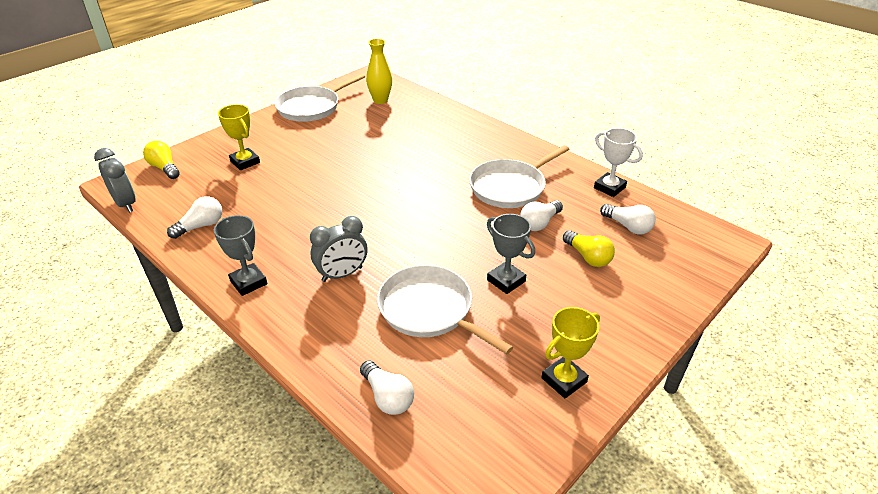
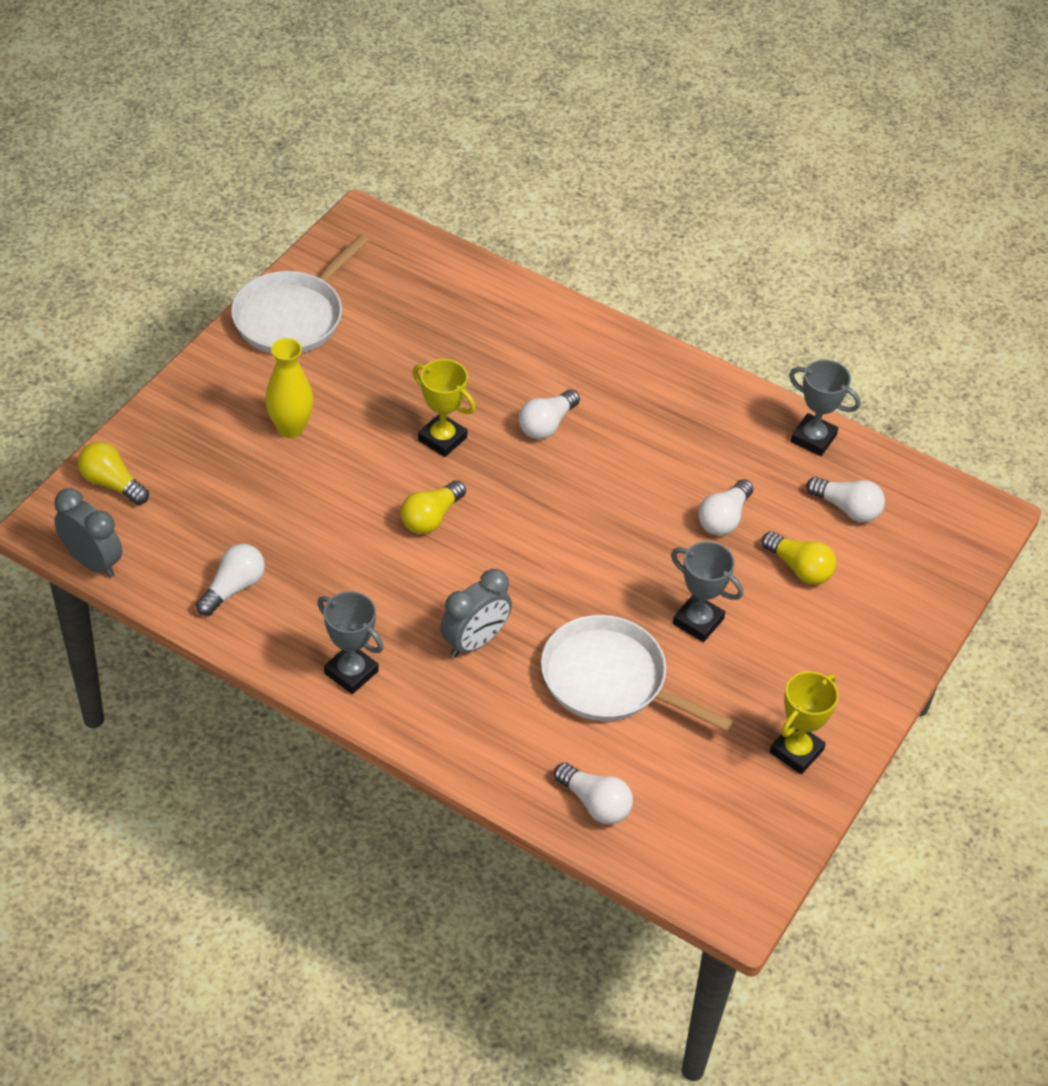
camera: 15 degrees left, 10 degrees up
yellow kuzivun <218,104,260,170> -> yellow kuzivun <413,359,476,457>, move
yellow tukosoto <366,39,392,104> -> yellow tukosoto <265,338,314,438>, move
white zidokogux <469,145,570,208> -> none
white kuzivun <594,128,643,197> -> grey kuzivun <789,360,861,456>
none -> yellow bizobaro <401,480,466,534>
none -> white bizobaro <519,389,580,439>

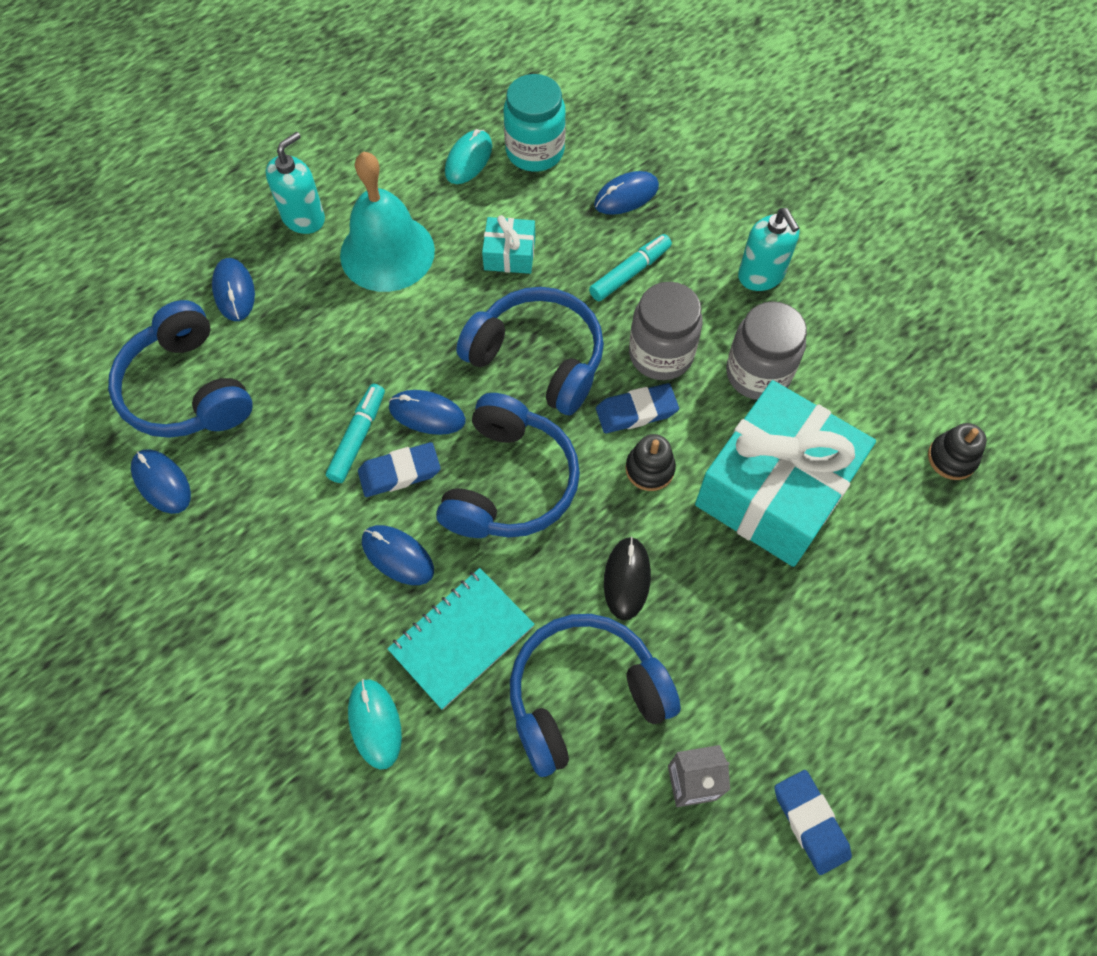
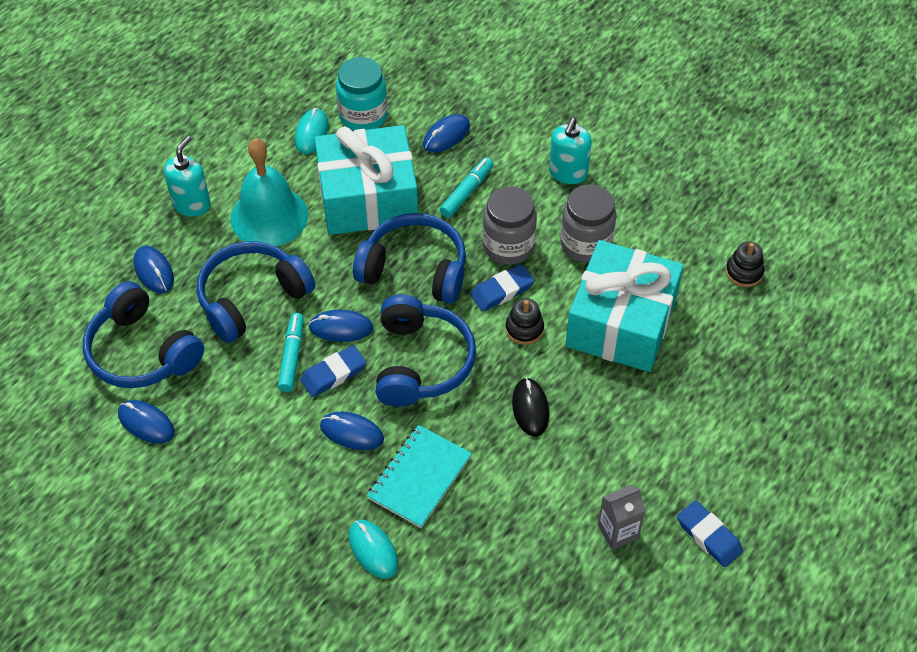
camera: 15 degrees left, 10 degrees down
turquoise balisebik <482,215,535,274> -> turquoise balisebik <314,125,418,235>, x2.33
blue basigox <510,614,681,777> -> blue basigox <196,241,315,343>, move
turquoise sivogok <738,208,799,291> -> turquoise sivogok <549,118,592,184>, 60 degrees clockwise

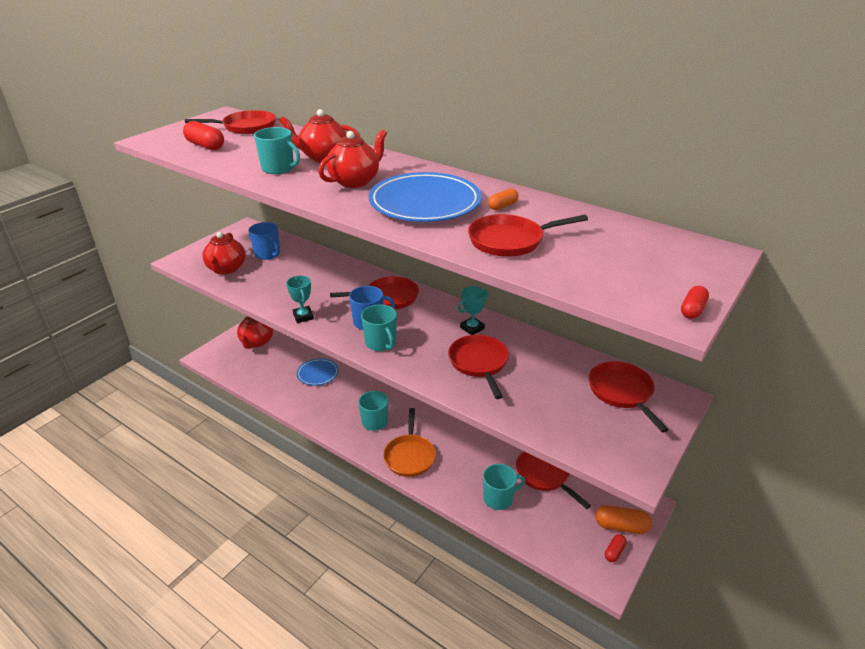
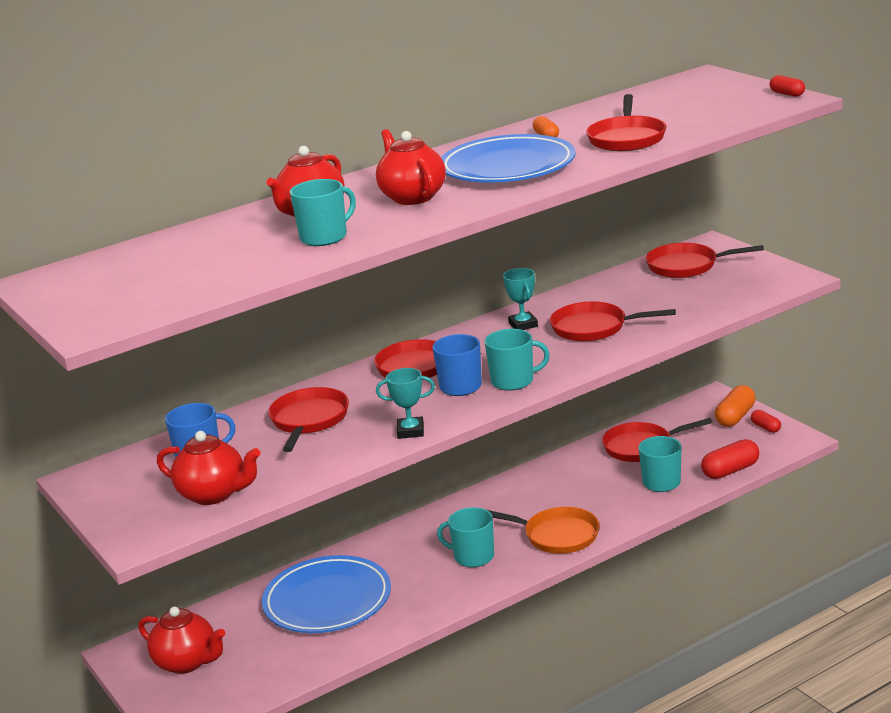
camera: 65 degrees left, 10 degrees down
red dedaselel <183,121,224,150> -> red dedaselel <701,439,760,479>, move
red zidokogux <185,110,276,134> -> red zidokogux <268,387,349,452>, move
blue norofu <297,358,339,386> -> blue norofu <262,555,391,633>, x1.82

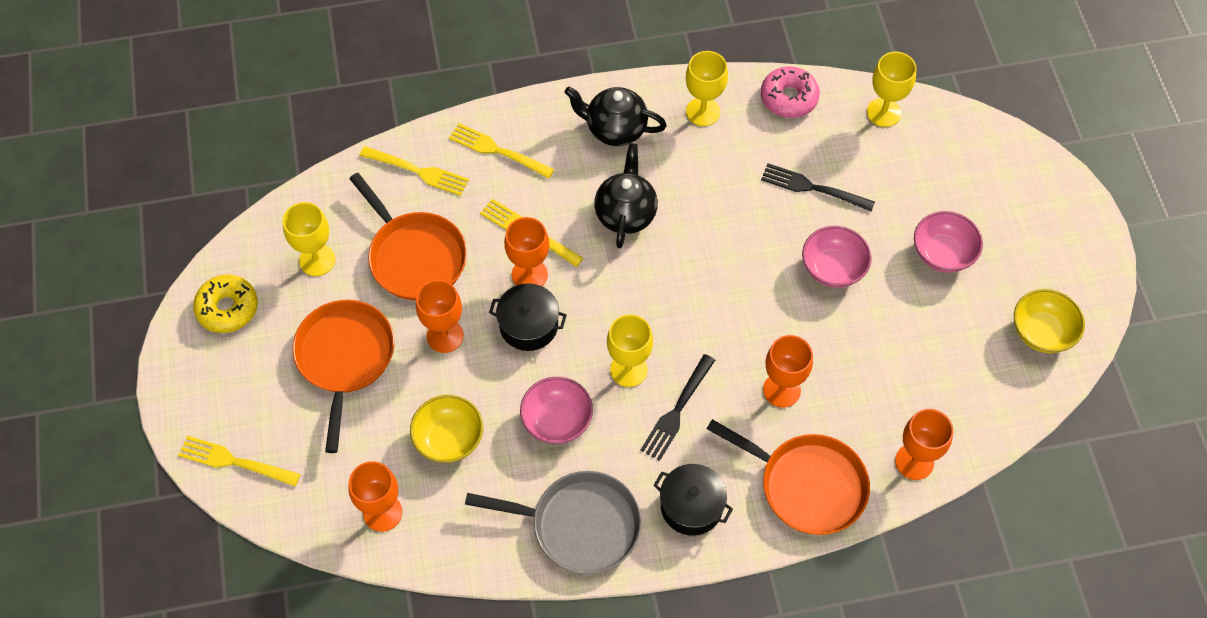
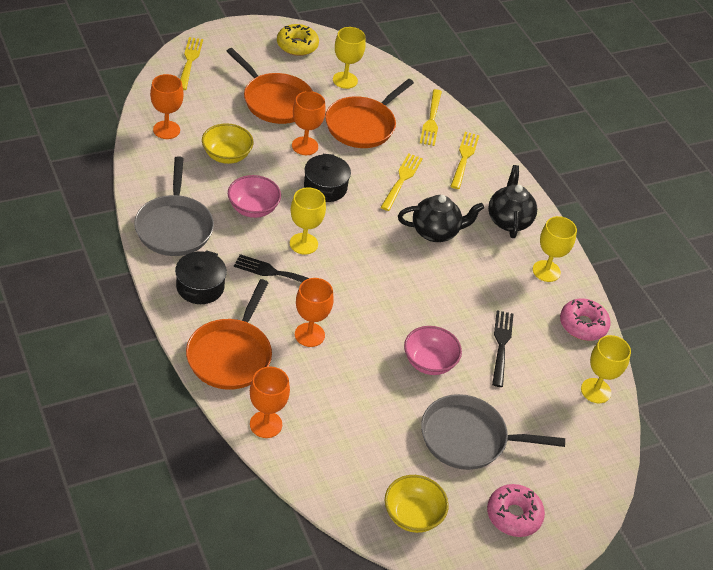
camera: 70 degrees right, 15 degrees down
orange zidokogux <292,300,395,453> -> orange zidokogux <226,48,312,124>, 60 degrees clockwise
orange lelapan <504,217,549,286> -> none
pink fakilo <914,211,983,273> -> grey zidokogux <421,394,565,470>
none -> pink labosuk <487,484,545,537>

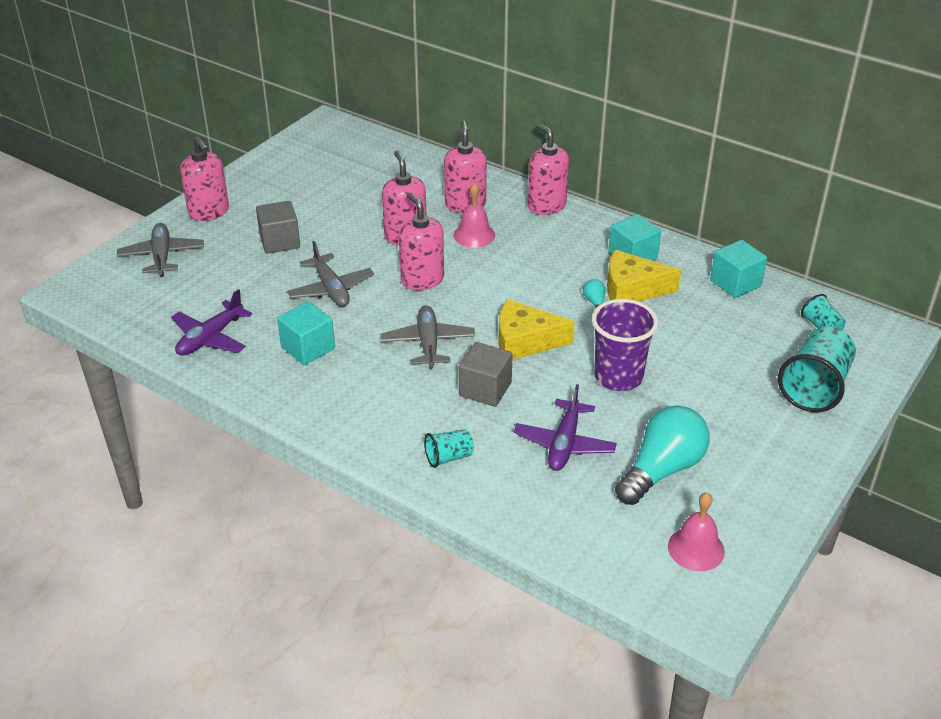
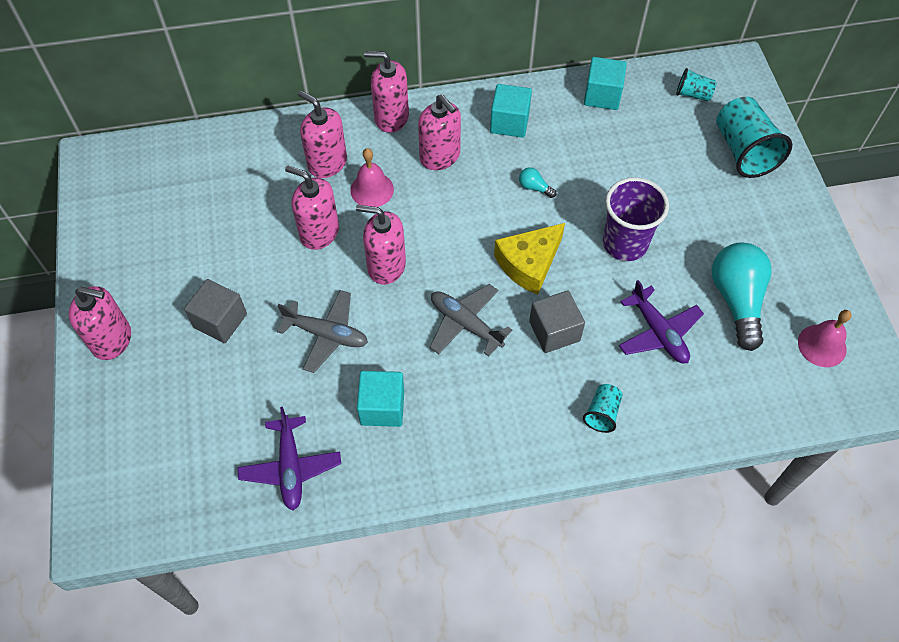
camera: 45 degrees left, 20 degrees up
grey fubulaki <117,223,204,277> -> none
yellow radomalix <607,250,681,302> -> none
none -> pink sivogok <418,94,461,170>

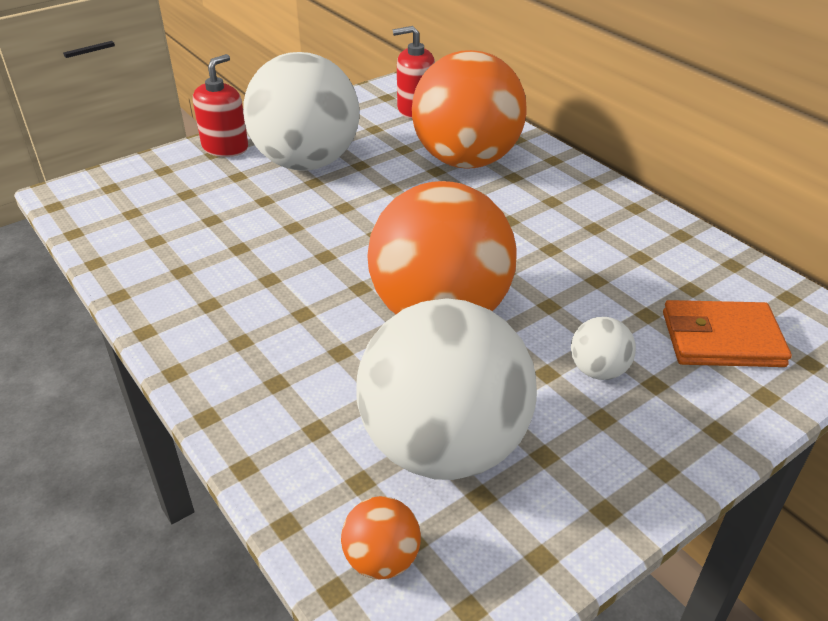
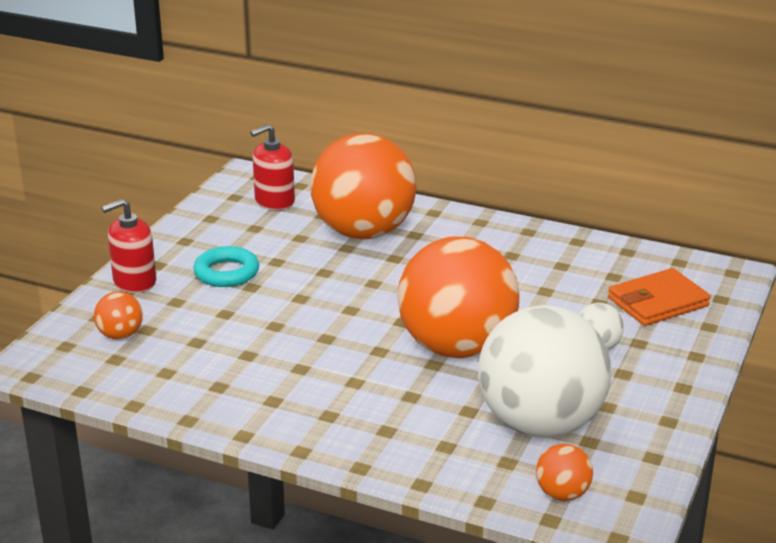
camera: 30 degrees left, 10 degrees down
red sivogok <193,54,248,157> -> red sivogok <102,199,156,293>, 120 degrees counterclockwise
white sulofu <243,52,359,171> -> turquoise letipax <193,246,259,287>
none -> orange sulofu <94,292,143,340>

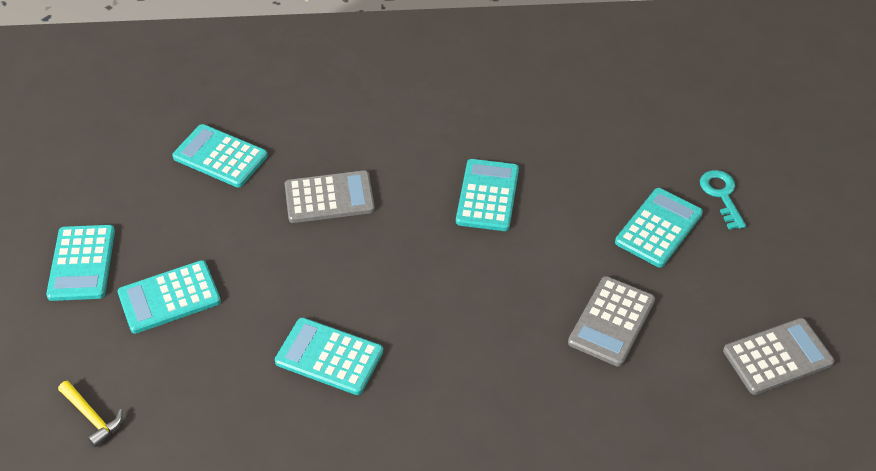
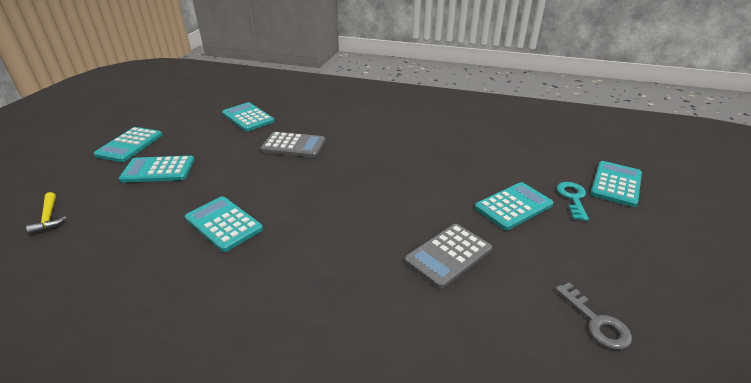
camera: 20 degrees right, 15 degrees down
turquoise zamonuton <456,159,519,231> -> turquoise zamonuton <590,161,642,207>, move
grey zamonuton <723,318,834,395> -> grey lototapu <555,282,632,349>

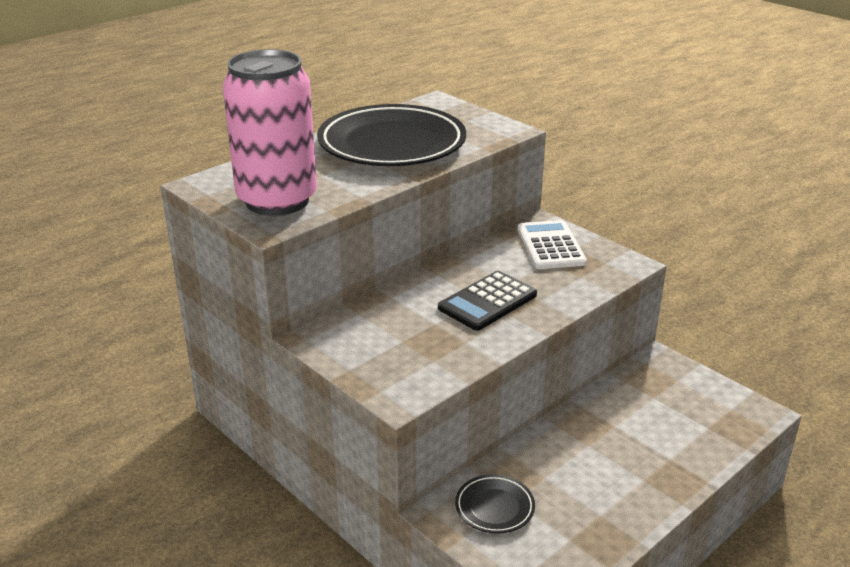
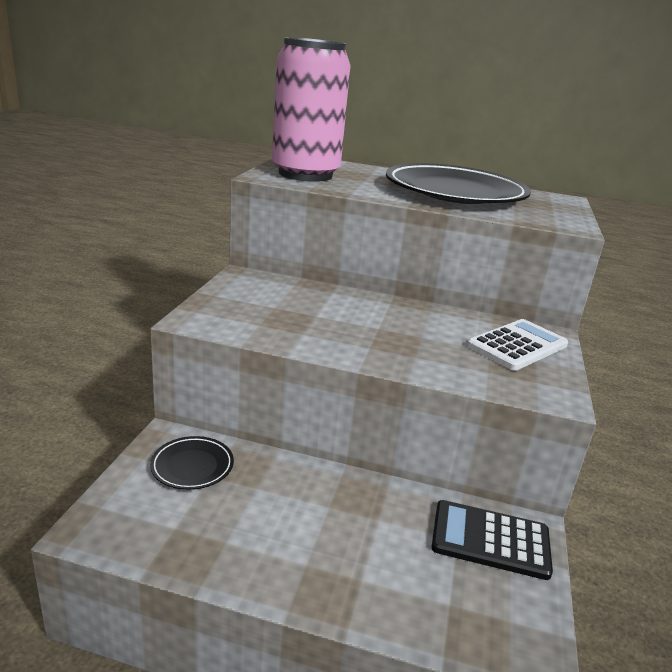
camera: 55 degrees right, 5 degrees down
black zamonuton <438,271,537,331> -> black zamonuton <431,500,553,580>, move

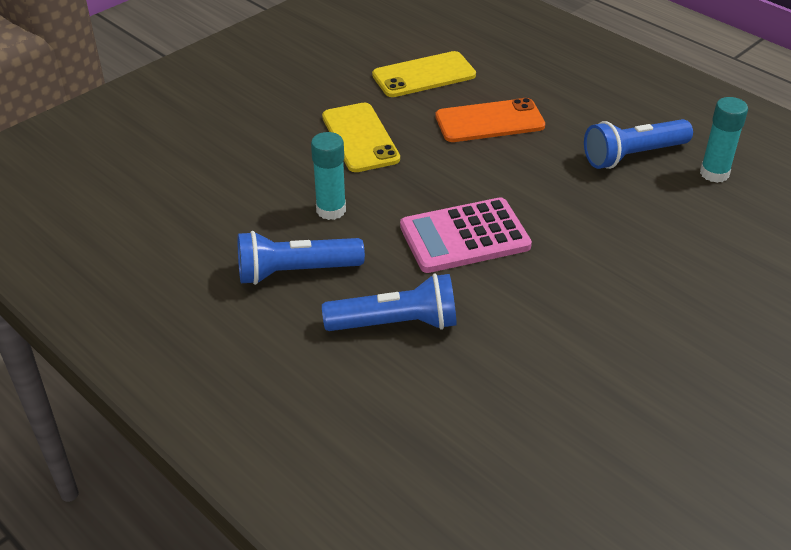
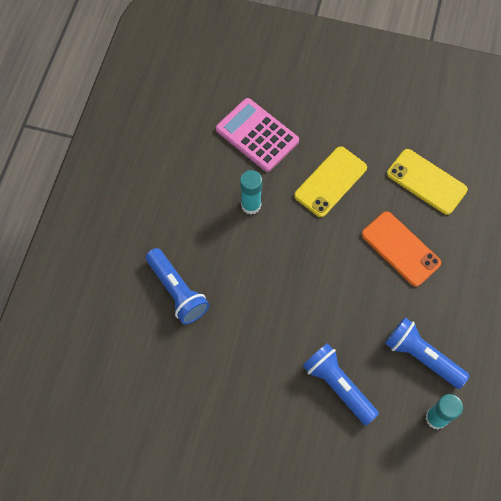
camera: 60 degrees right, 25 degrees up
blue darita <238,231,365,285> -> blue darita <302,343,379,425>, move
pink zamonuton <400,197,532,273> -> pink zamonuton <216,98,299,172>, move

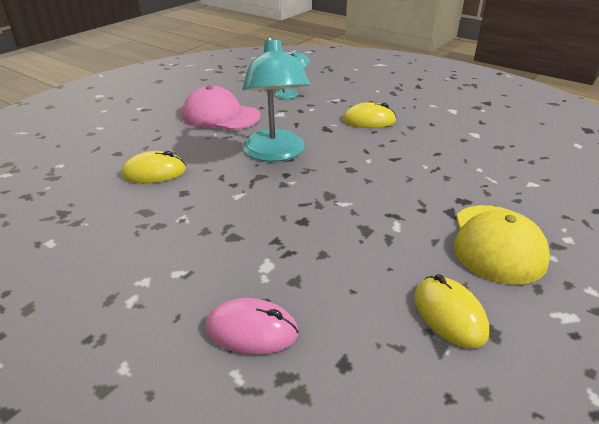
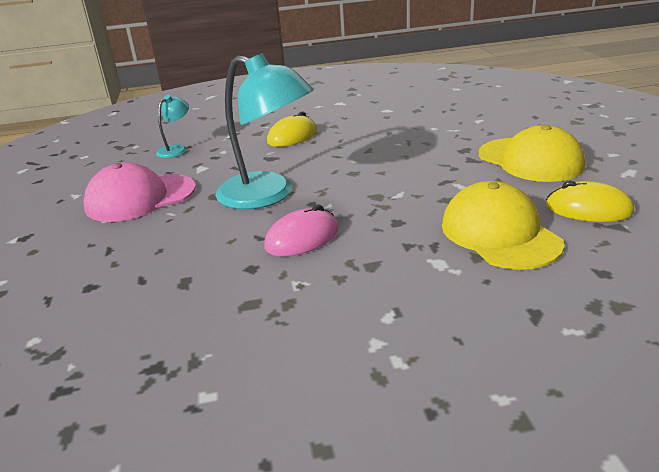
camera: 45 degrees left, 5 degrees down
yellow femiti <121,151,186,183> -> none
pink femiti <205,298,299,355> -> pink femiti <264,204,339,256>, move
none -> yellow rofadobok <442,181,564,270>

